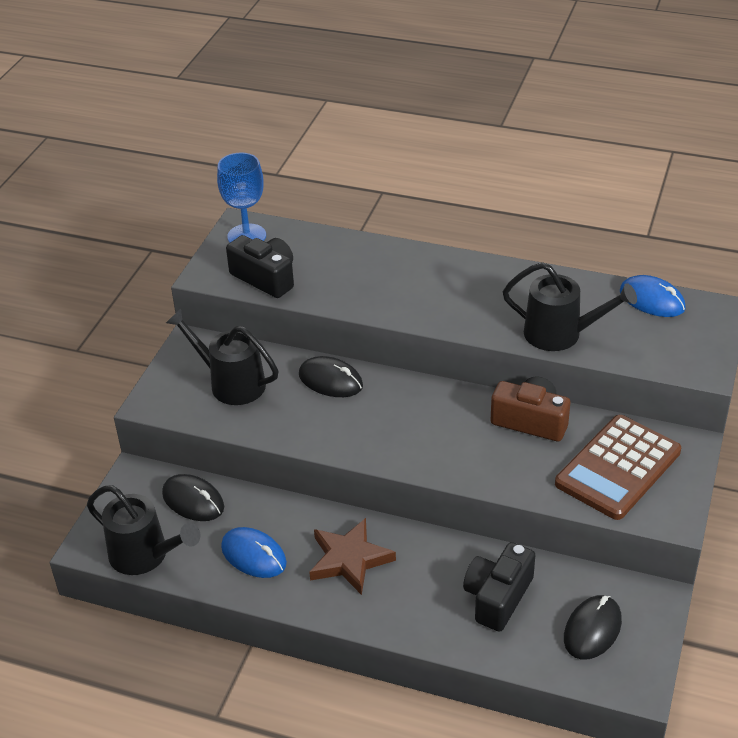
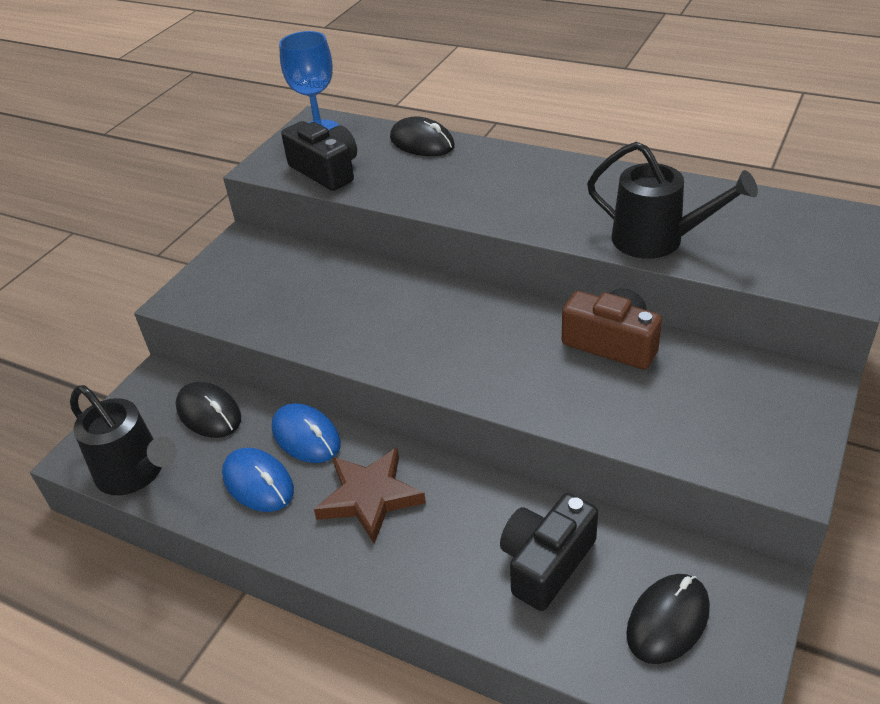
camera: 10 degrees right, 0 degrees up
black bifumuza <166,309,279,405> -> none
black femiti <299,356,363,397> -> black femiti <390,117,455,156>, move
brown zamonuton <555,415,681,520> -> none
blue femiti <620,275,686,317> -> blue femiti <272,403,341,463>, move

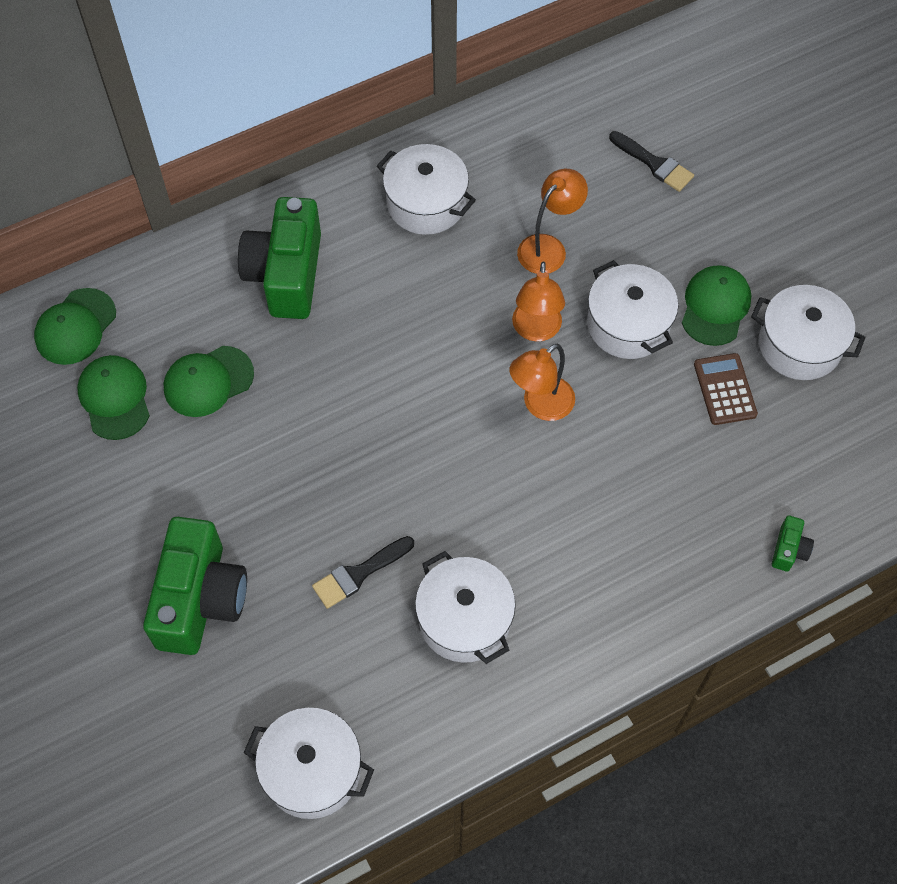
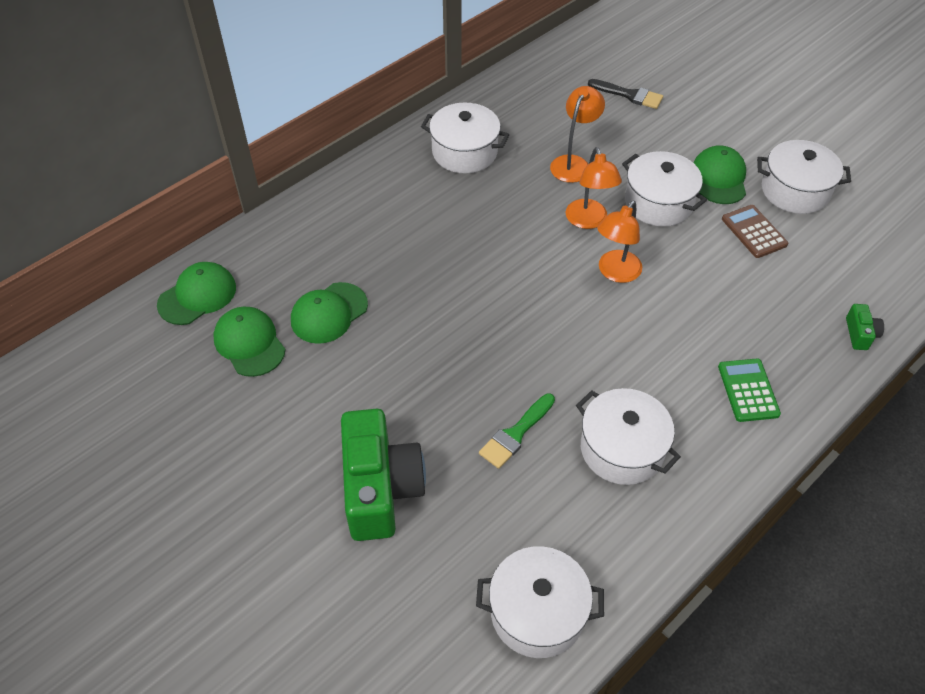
camera: 15 degrees left, 10 degrees down
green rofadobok <34,288,116,365> -> green rofadobok <157,262,236,325>, 150 degrees counterclockwise
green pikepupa <238,197,321,319> -> none
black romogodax <312,536,414,609> -> green romogodax <479,394,555,469>
none -> green zamonuton <718,358,781,422>

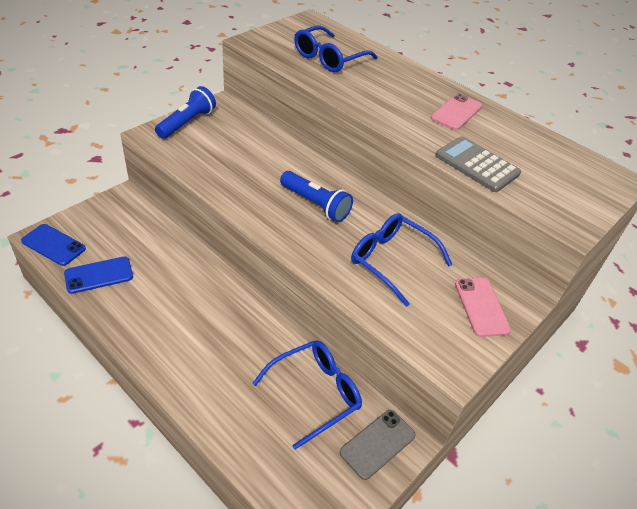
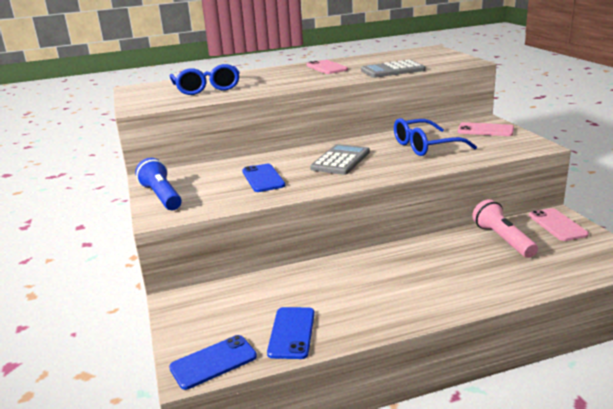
camera: 55 degrees left, 20 degrees down
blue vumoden <253,340,362,450> -> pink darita <472,199,538,258>
blue darita <280,171,353,222> -> grey zamonuton <310,144,370,175>
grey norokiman <340,410,416,480> -> pink norokiman <529,208,589,241>
none -> blue norokiman <242,164,285,192>

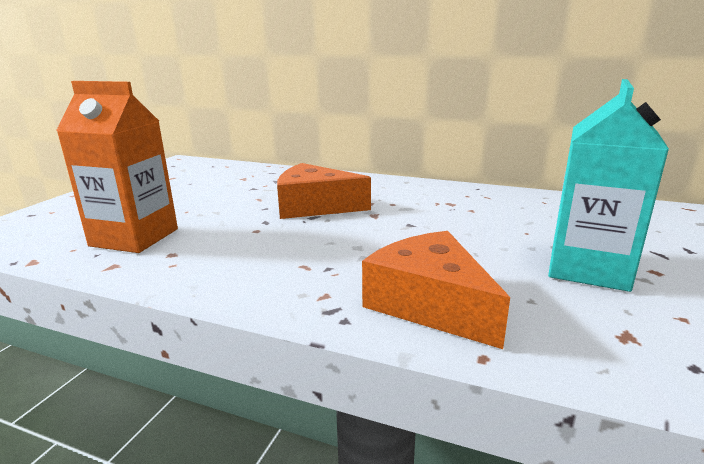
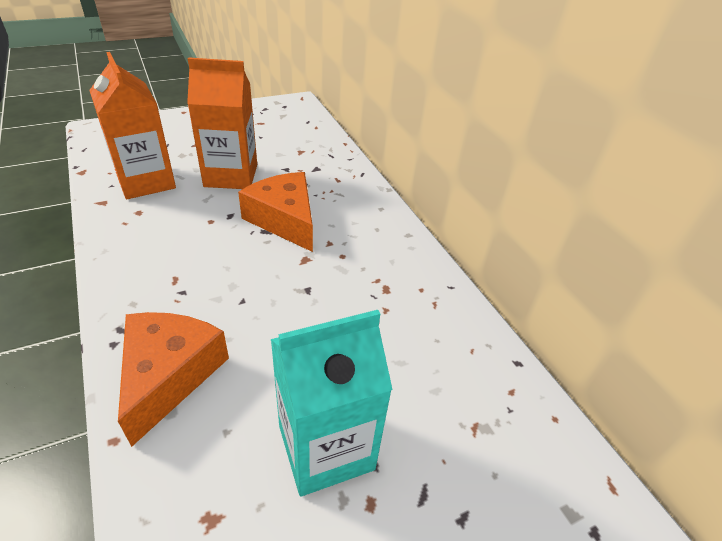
camera: 40 degrees right, 20 degrees up
none -> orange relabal <187,57,257,189>

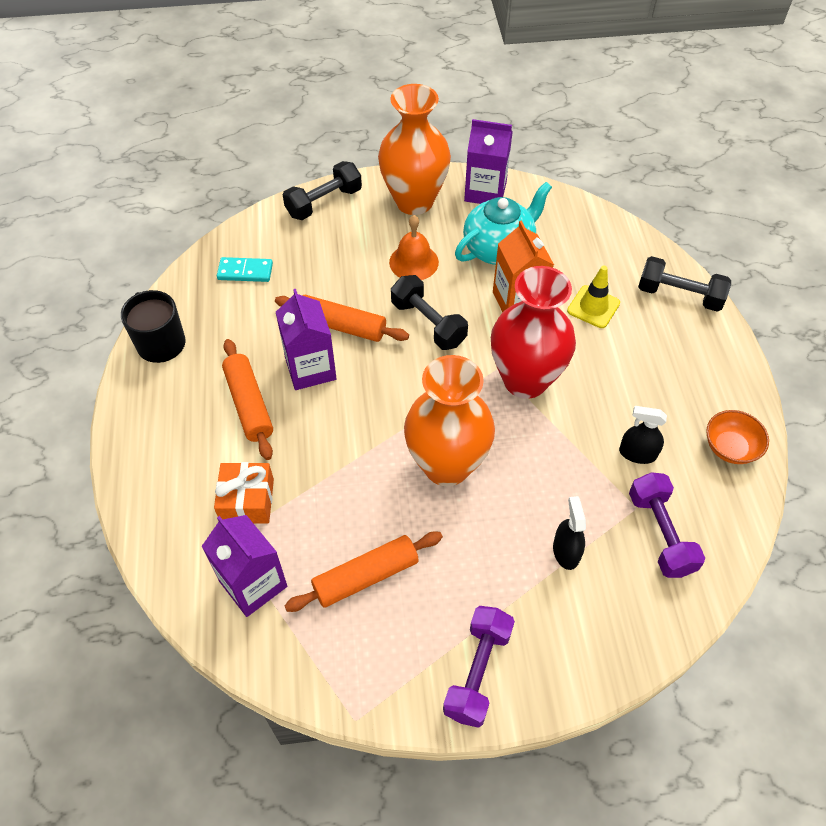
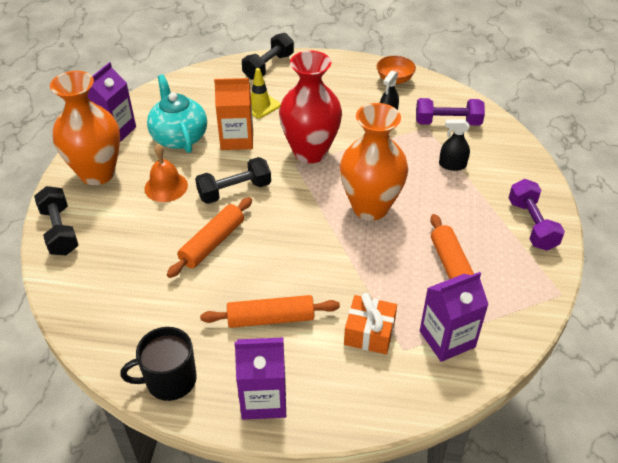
camera: 75 degrees left, 10 degrees down
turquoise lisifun <217,257,273,282> -> none
purple relabal <276,289,337,390> -> purple relabal <235,337,286,420>, move
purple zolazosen <443,606,515,728> -> purple zolazosen <508,179,565,251>, 45 degrees clockwise

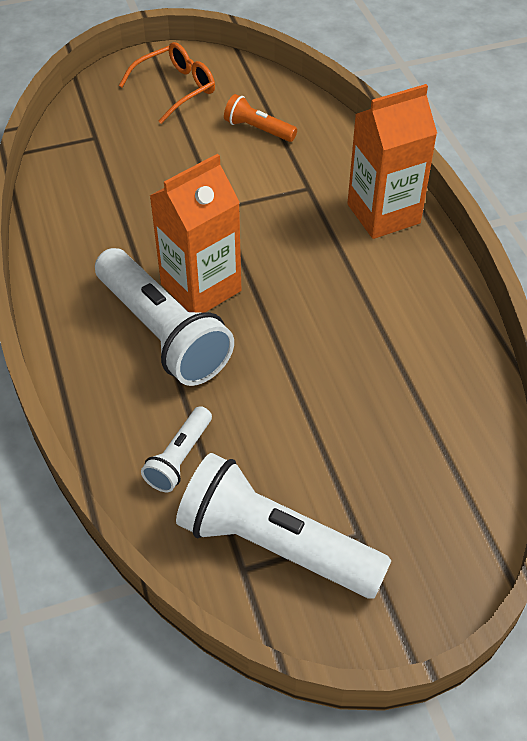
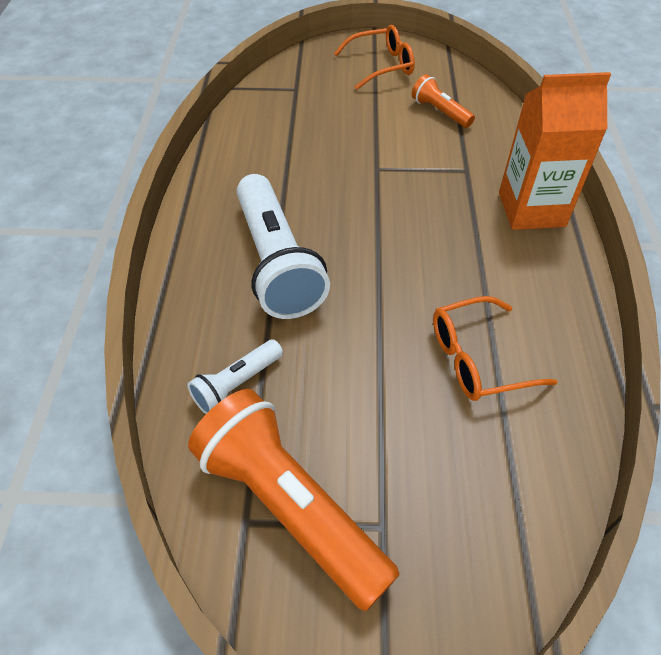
camera: 20 degrees right, 0 degrees up
orange relabal <150,154,241,313> -> none
white darita <176,453,392,599> -> orange darita <188,389,400,611>
none -> orange vumoden <433,296,558,401>

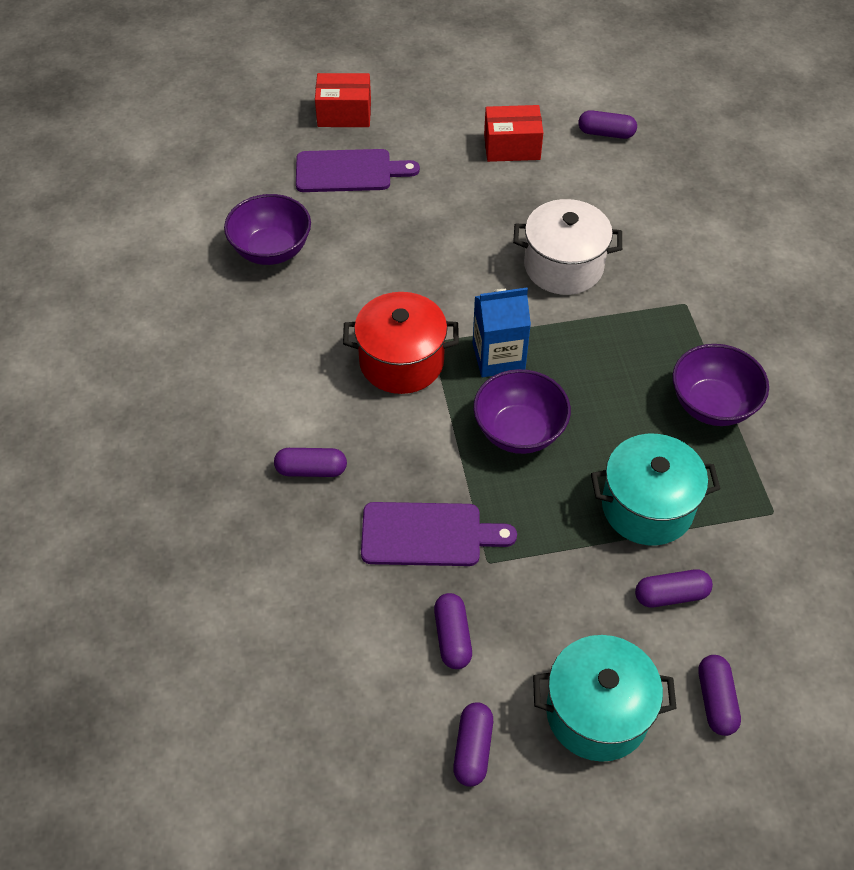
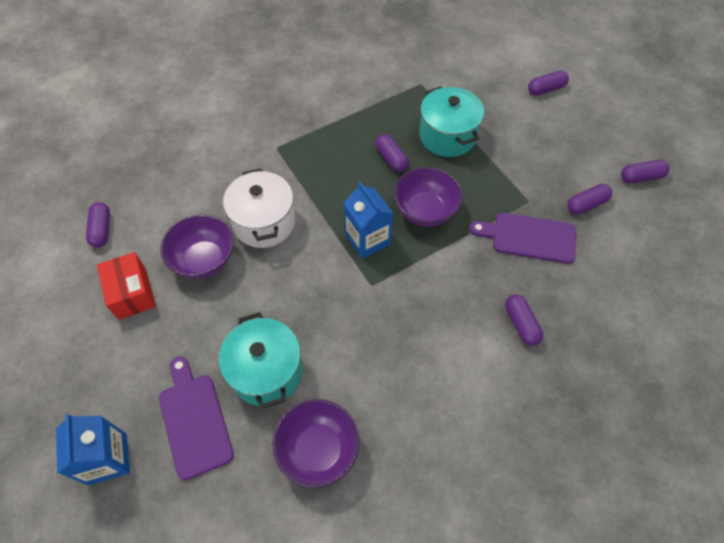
camera: 110 degrees left, 5 degrees up
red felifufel <315,73,371,127> -> blue relabal <56,414,130,485>
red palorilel <343,292,459,394> -> none
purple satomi <361,502,517,566> -> purple satomi <469,213,576,264>, 60 degrees counterclockwise
turquoise palorilel <533,635,677,762> -> turquoise palorilel <219,312,302,409>, move
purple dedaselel <635,569,713,607> -> purple dedaselel <375,134,409,172>, move
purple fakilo <672,344,769,426> -> purple fakilo <160,215,234,279>, move

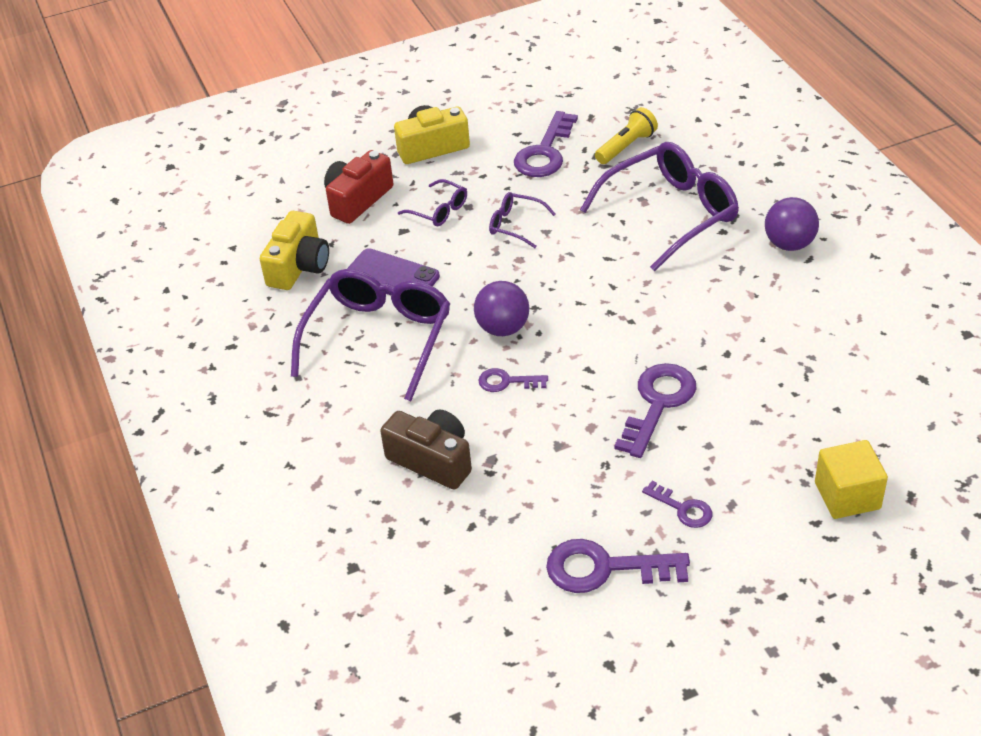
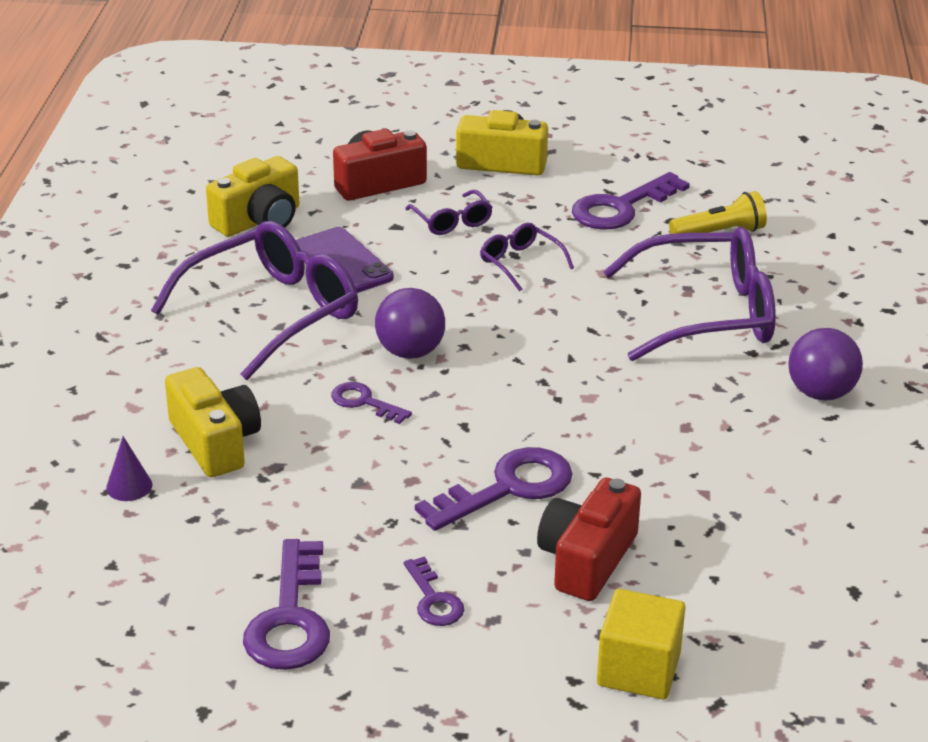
camera: 25 degrees right, 10 degrees down
brown pikepupa <380,409,472,490> -> yellow pikepupa <165,367,261,477>
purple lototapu <546,539,690,593> -> purple lototapu <243,539,330,670>, 120 degrees counterclockwise
none -> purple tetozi <106,436,153,501>
none -> red pikepupa <537,478,641,601>

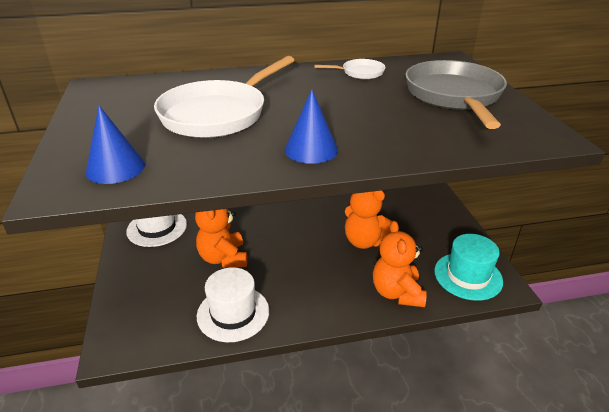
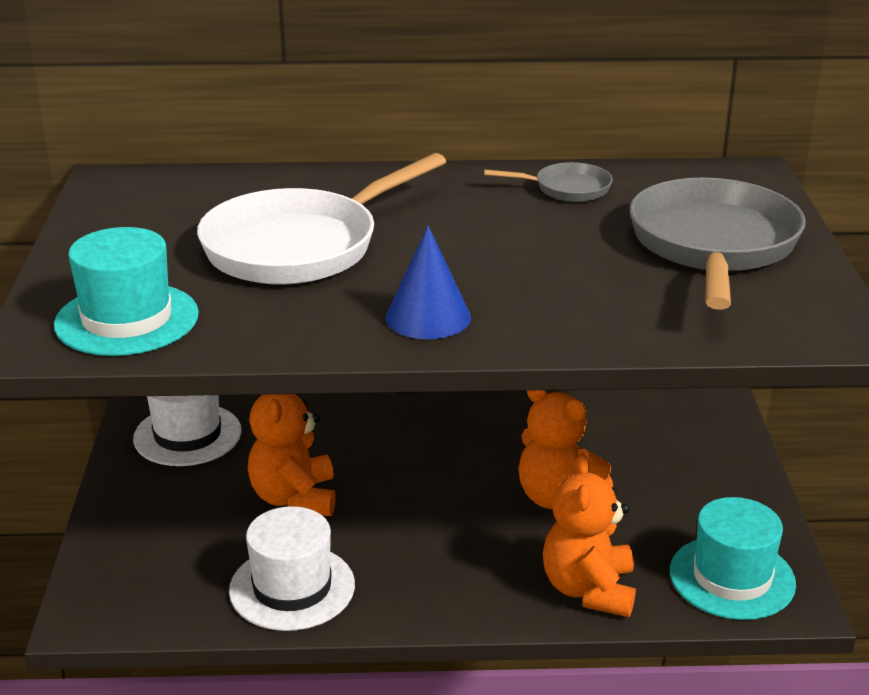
camera: 10 degrees right, 5 degrees down
blue tetozi <86,106,145,184> -> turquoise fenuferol <54,227,199,356>
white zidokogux <314,59,386,79> -> grey zidokogux <484,162,613,202>

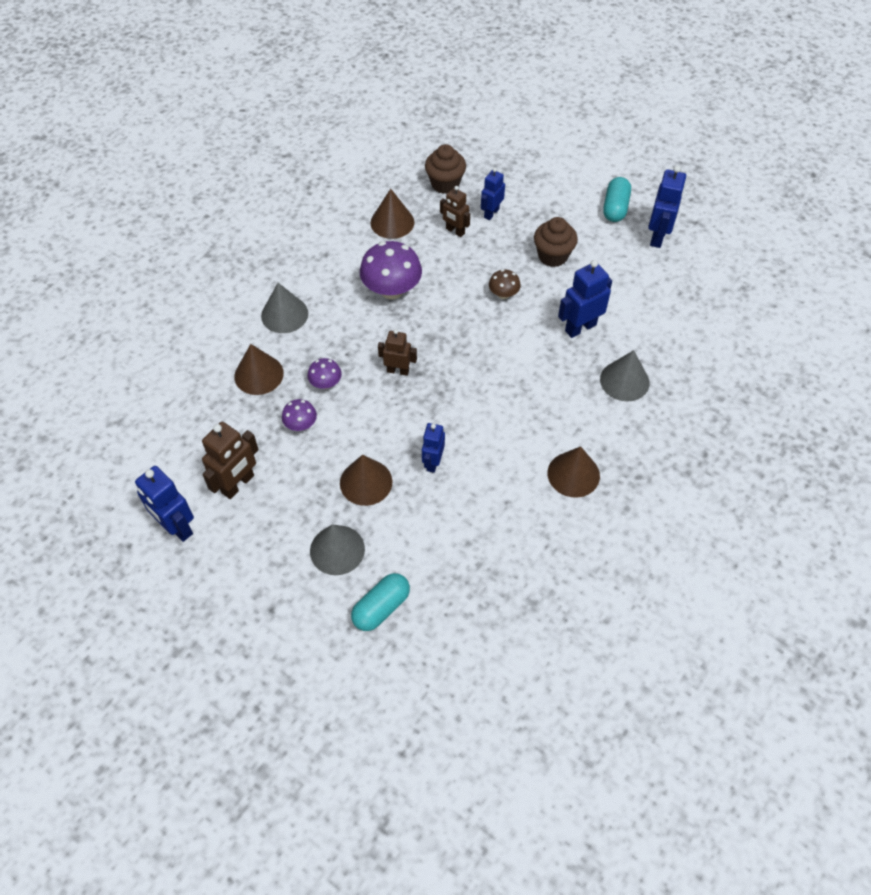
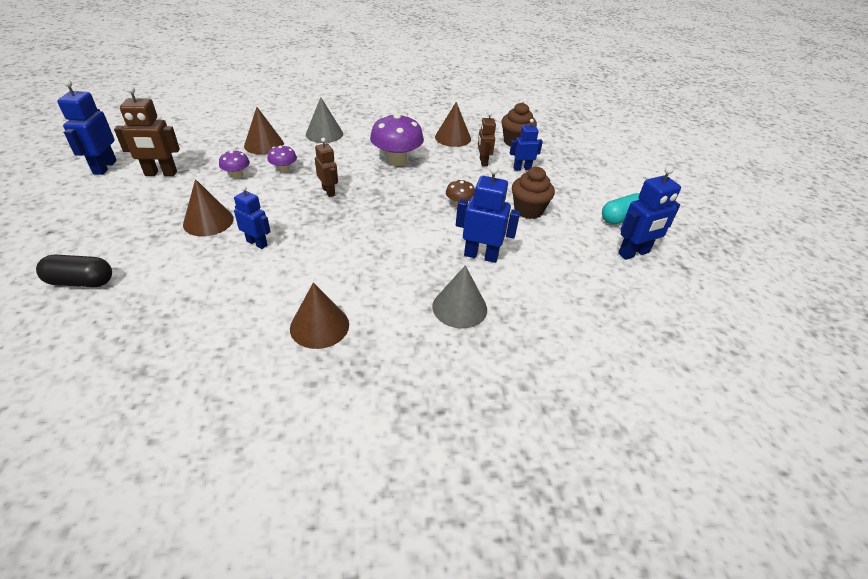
camera: 45 degrees right, 15 degrees down
grey tetozi <310,524,365,575> -> none
turquoise dedaselel <351,573,410,631> -> black dedaselel <36,254,112,287>
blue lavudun <422,423,445,473> -> blue lavudun <234,186,271,249>, 60 degrees clockwise

